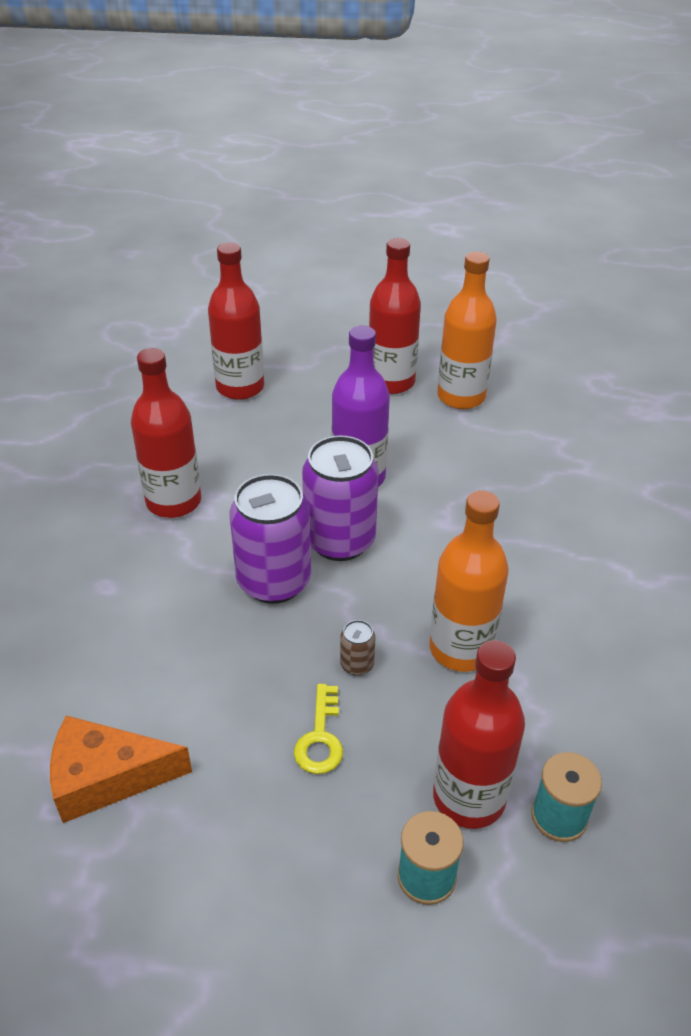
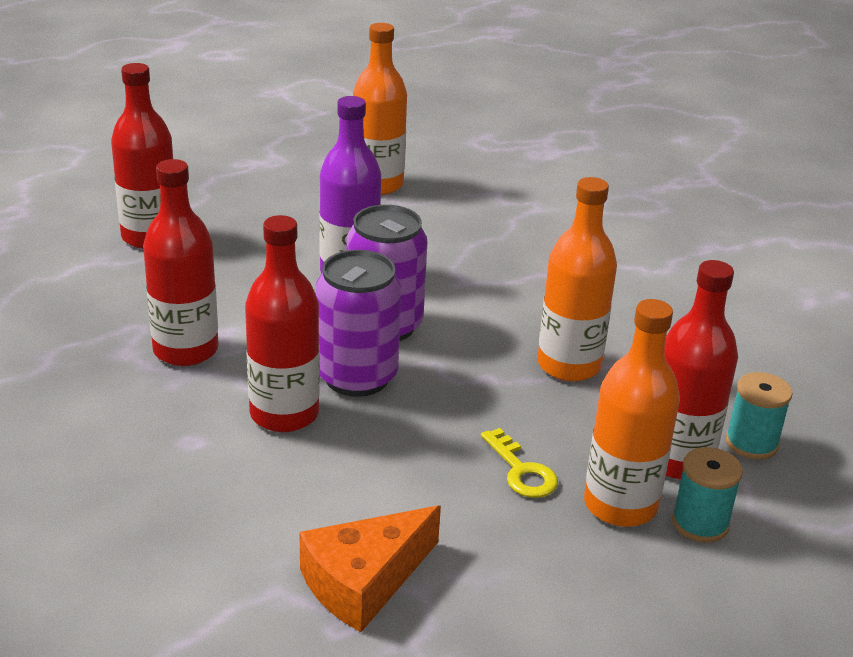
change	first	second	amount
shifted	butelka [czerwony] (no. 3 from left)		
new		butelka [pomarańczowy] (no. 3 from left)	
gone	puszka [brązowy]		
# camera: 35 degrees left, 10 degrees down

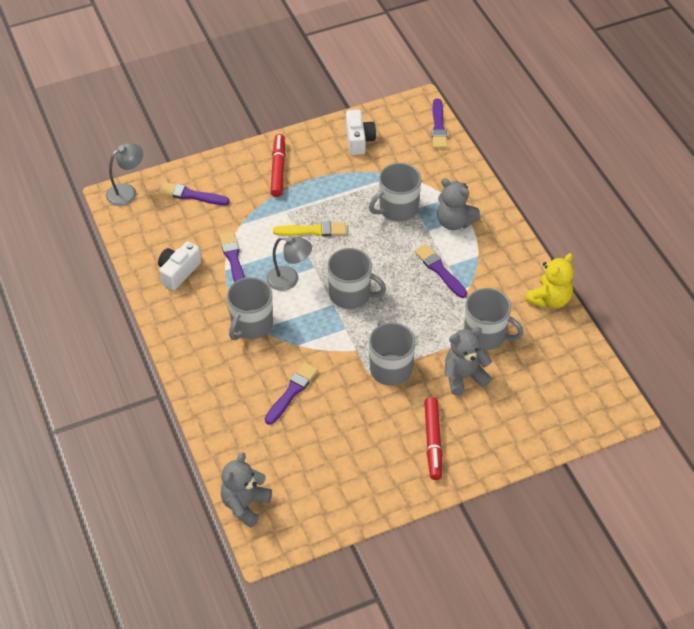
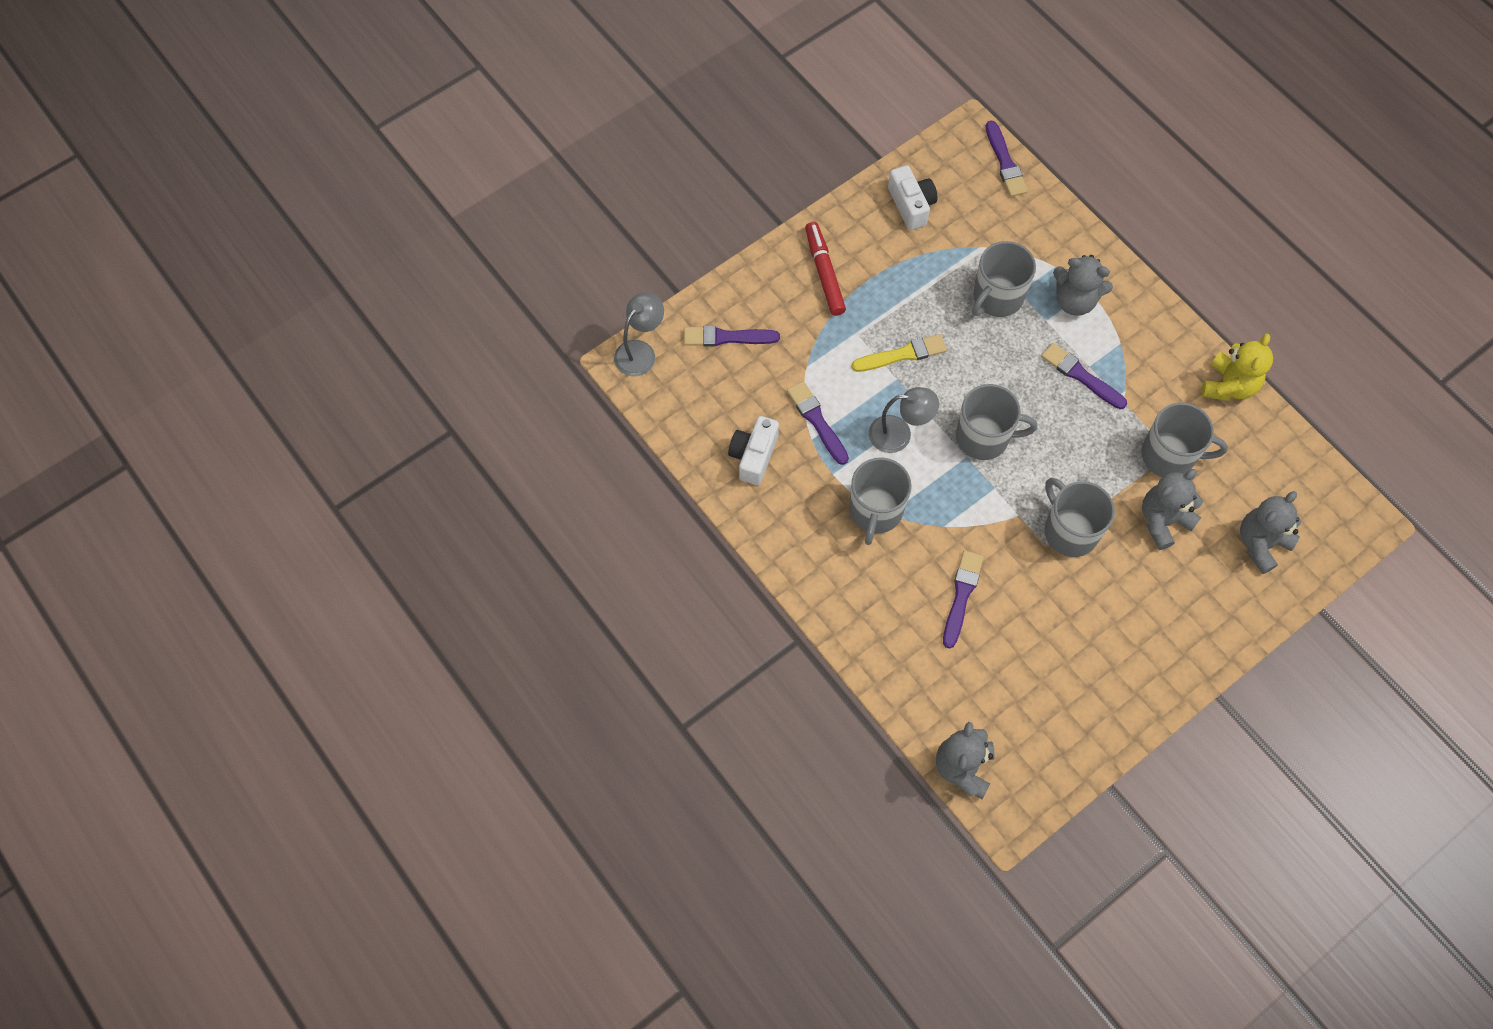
change	first	second	amount
new		miś [szary] (no. 4 from left)	
gone	flamaster [czerwony] (no. 2 from left)		
# camera: 15 degrees left, 15 degrees up

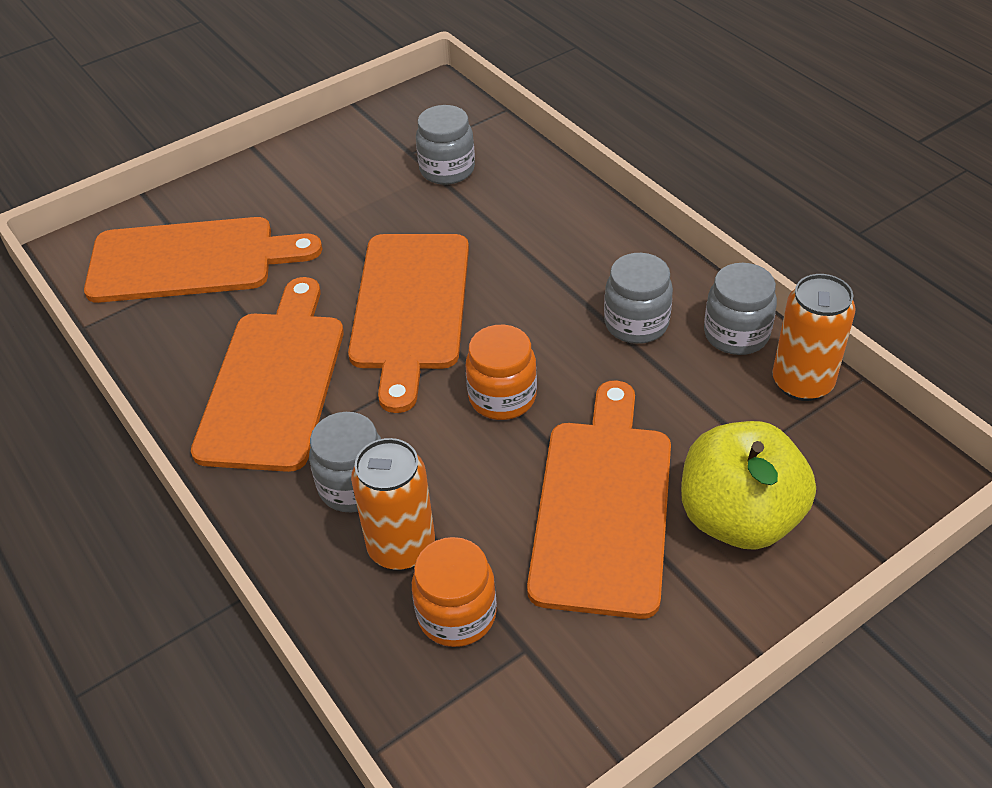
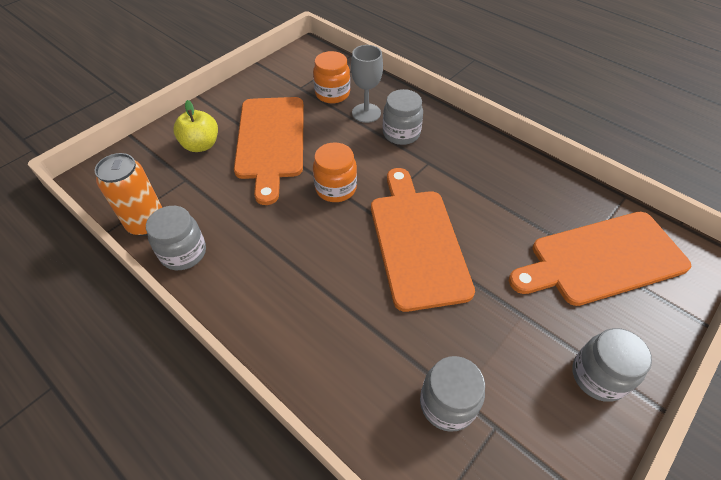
change	first	second	amount
scaled	jabłko [żółty]		x0.64
swapped	puszka [pomarańczowy] (no. 1 from left)	kielich [szary]	
shifted	słoik [szary] (no. 3 from left in the first image)	słoik [szary] (no. 4 from left)	
gone	deska do krojenia [pomarańczowy] (no. 2 from left)		
# camera: 165 degrees right, 5 degrees up

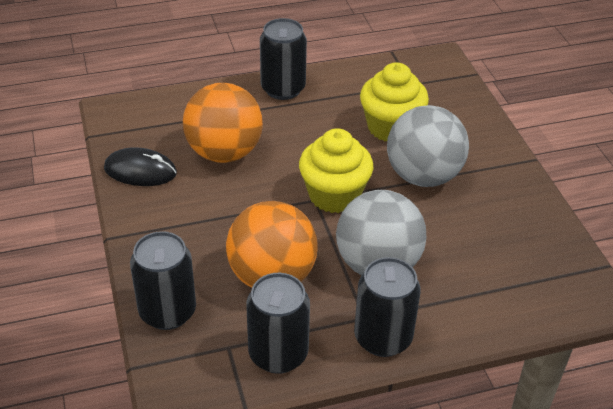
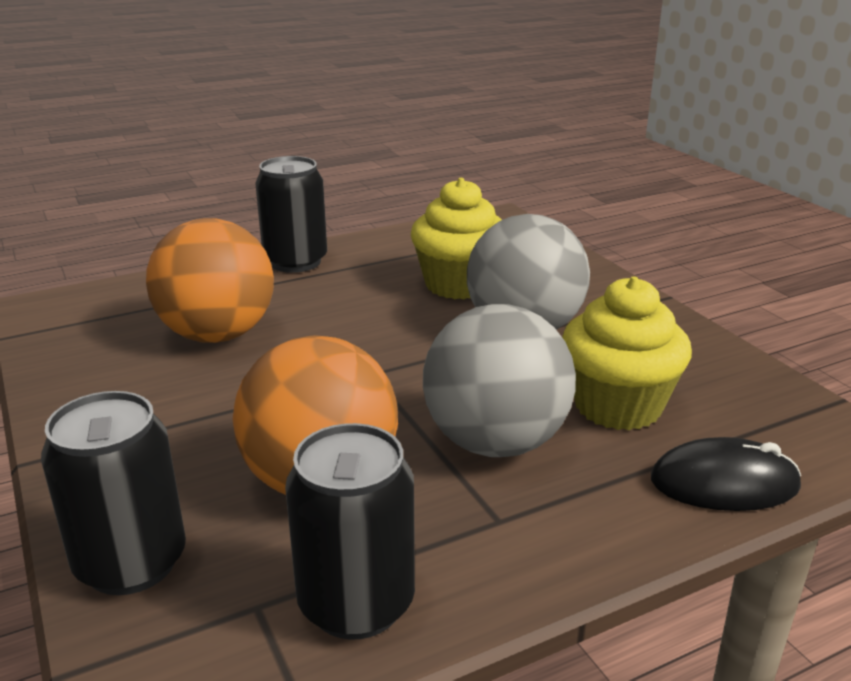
change	first	second	amount
shifted	muffinka [żółty] (no. 1 from left in the first image)	muffinka [żółty] (no. 2 from left)	
shifted	myszka [czarny]		
gone	puszka [czarny] (no. 4 from left)		
# camera: 10 degrees left, 15 degrees down

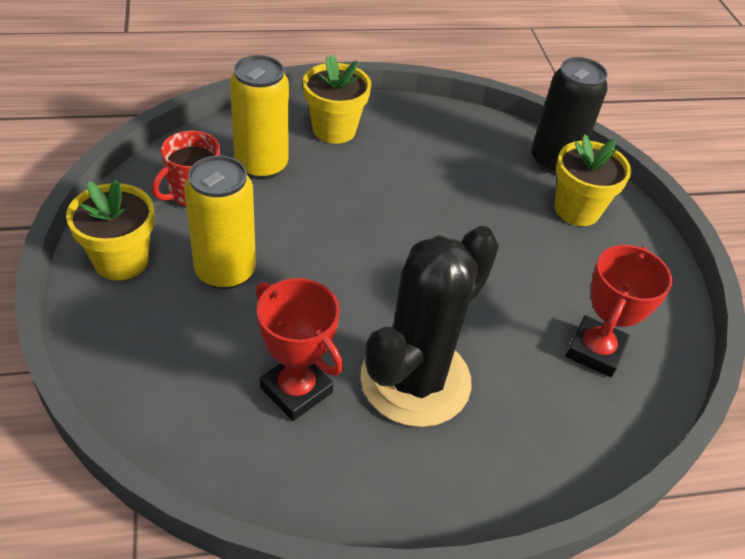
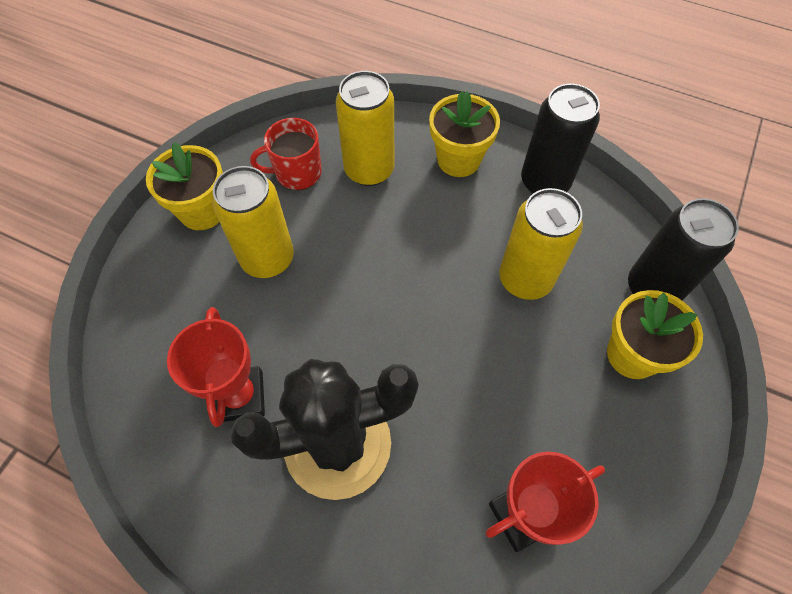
change	first	second	amount
new		puszka [żółty] (no. 3 from left)	
new		puszka [czarny] (no. 1 from left)	
# camera: 40 degrees right, 15 degrees up

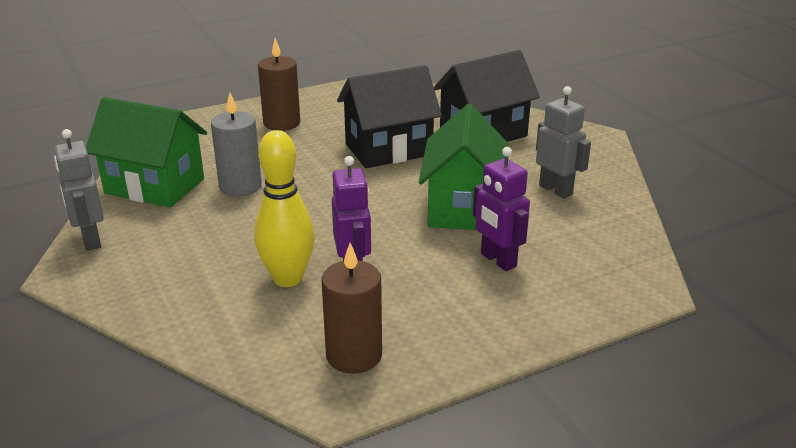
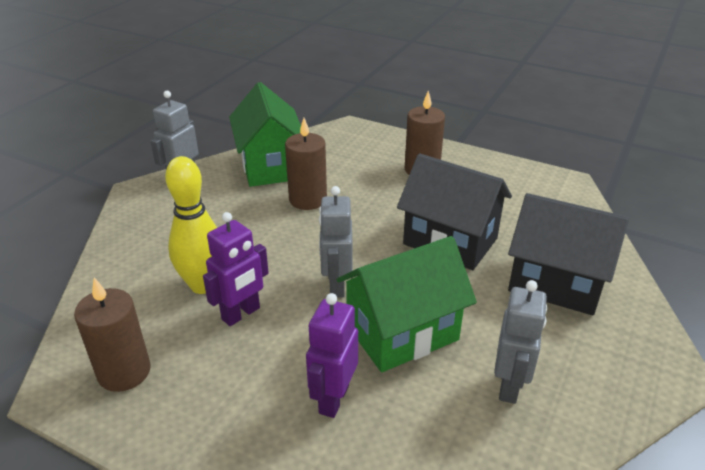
change	first	second	amount
repainted	świeca [szary]	świeca [brązowy] (no. 2 from left)	
new		robot [szary] (no. 2 from left)	
# camera: 55 degrees right, 5 degrees up

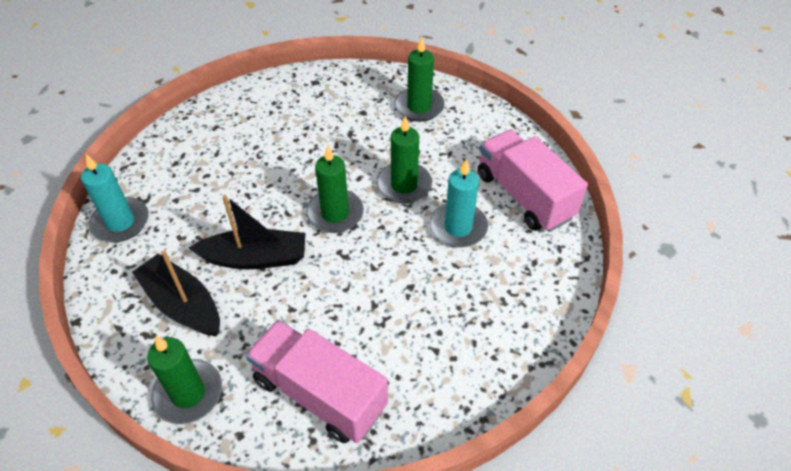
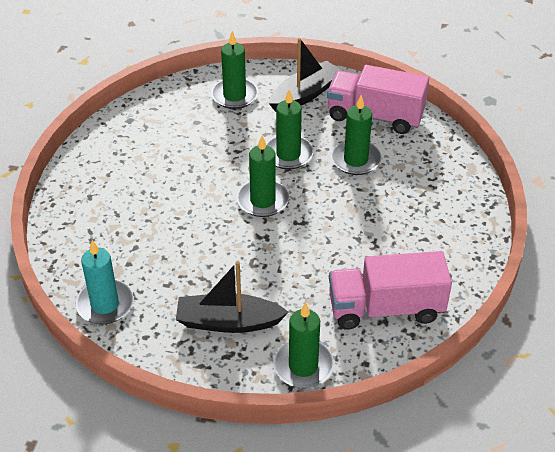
change	first	second	amount
shifted	łódka [czarny] (no. 2 from left)		
repainted	świeca [turkusowy] (no. 2 from left)	świeca [zielony] (no. 5 from left)	
# camera: 40 degrees left, 5 degrees down

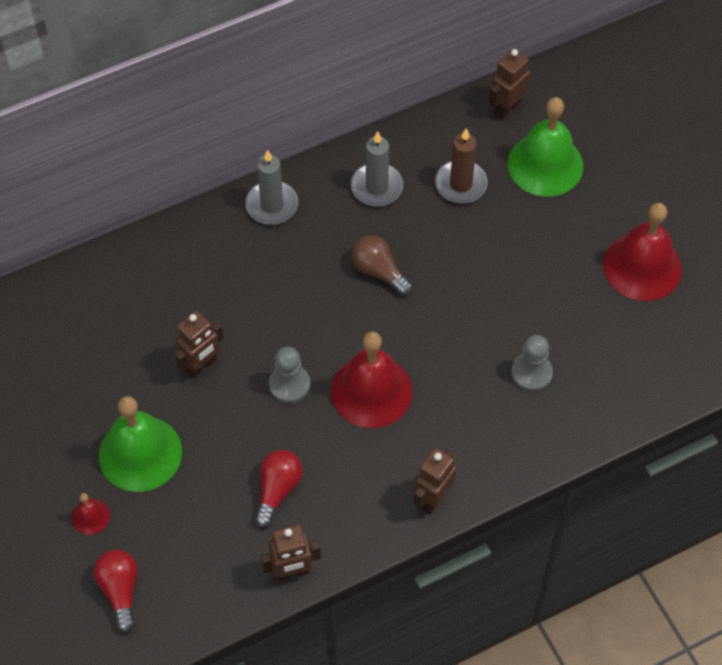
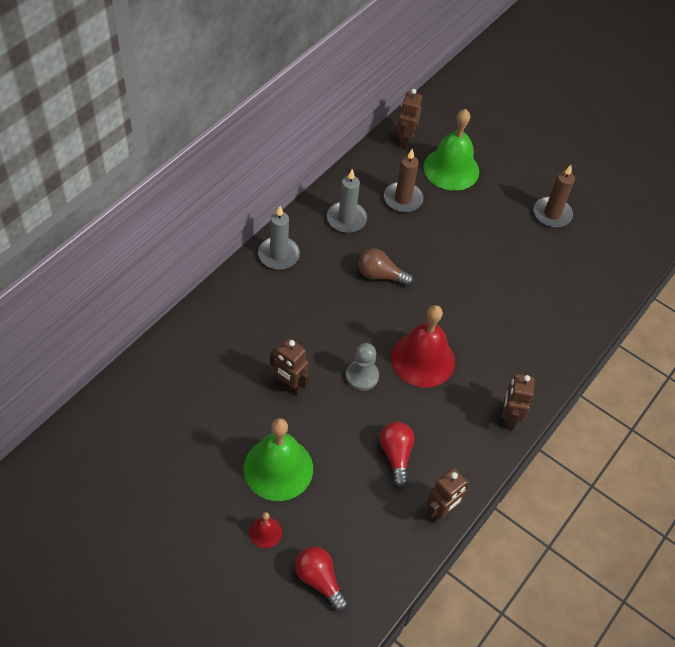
change	first	second	amount
rotated	robot [brązowy] (no. 1 from left)		105 degrees clockwise
swapped	dzwonek [czerwony] (no. 3 from left)	świeca [brązowy] (no. 2 from left)	
gone	pionek [szary] (no. 2 from left)		
# camera: 30 degrees left, 5 degrees down

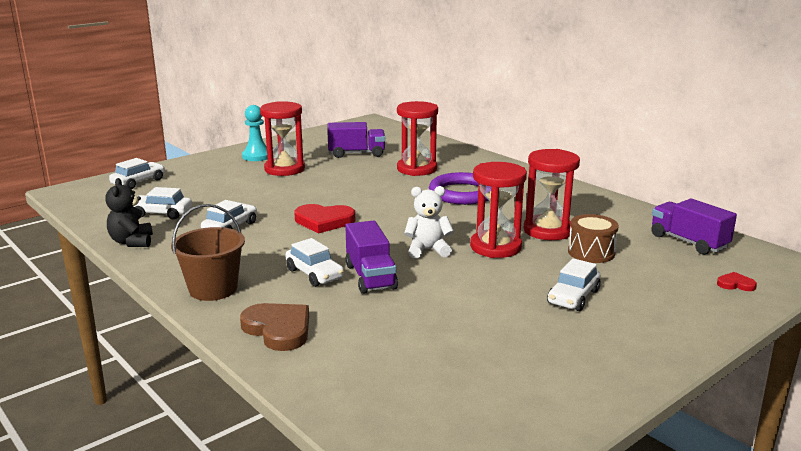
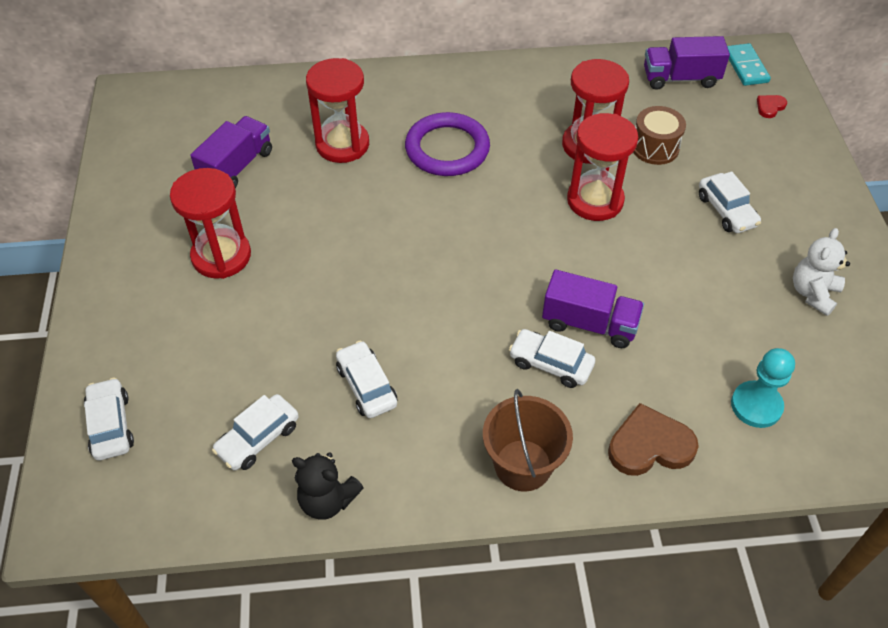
change	first	second	amount
rotated	samochód [biały] (no. 4 from left)		150 degrees counterclockwise
new		kostka domina [turkusowy]	
shifted	pionek [turkusowy]		
shifted	miś [biały]		
gone	serce [czerwony] (no. 1 from left)		
# camera: 55 degrees left, 30 degrees up

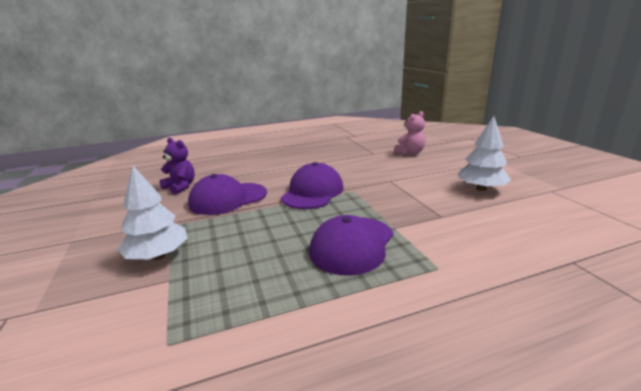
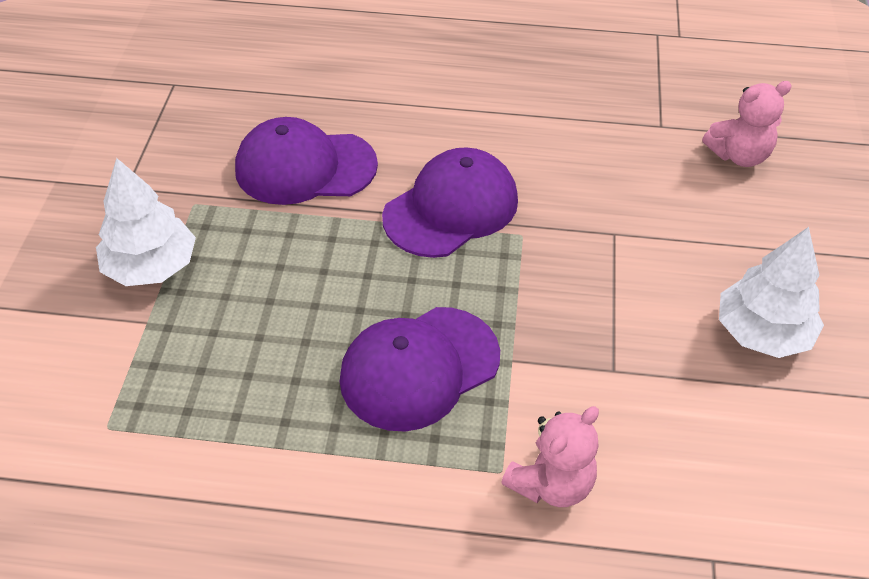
change	first	second	amount
new		miś [różowy] (no. 1 from left)	
gone	miś [fioletowy]		
# camera: 25 degrees right, 25 degrees up

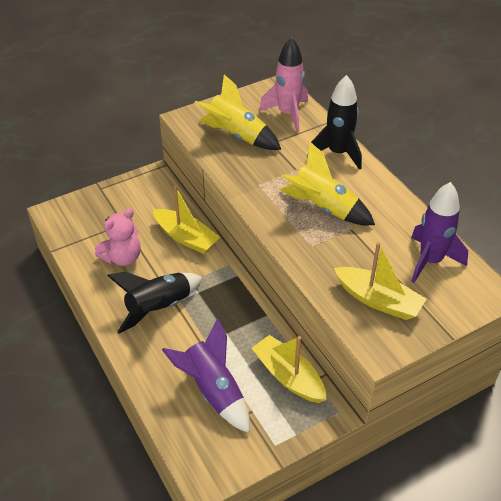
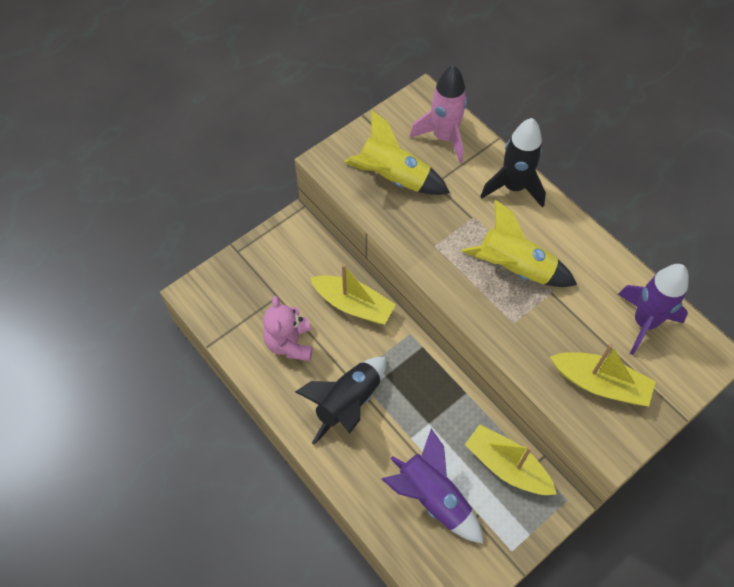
change	first	second	amount
rotated	miś [różowy]		135 degrees clockwise
# camera: 10 degrees left, 15 degrees up

